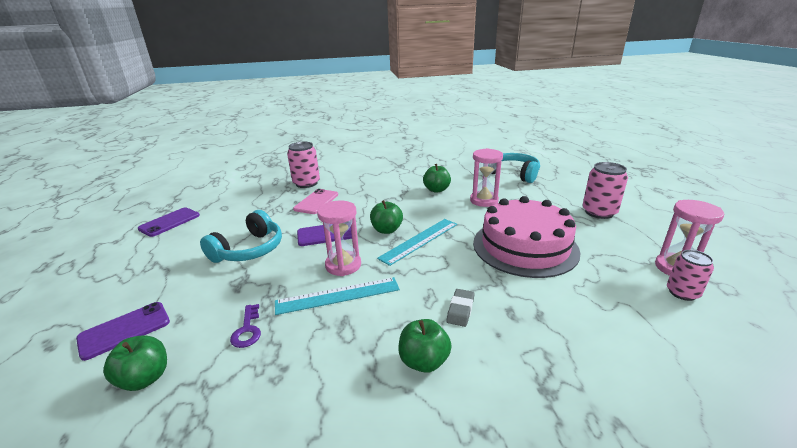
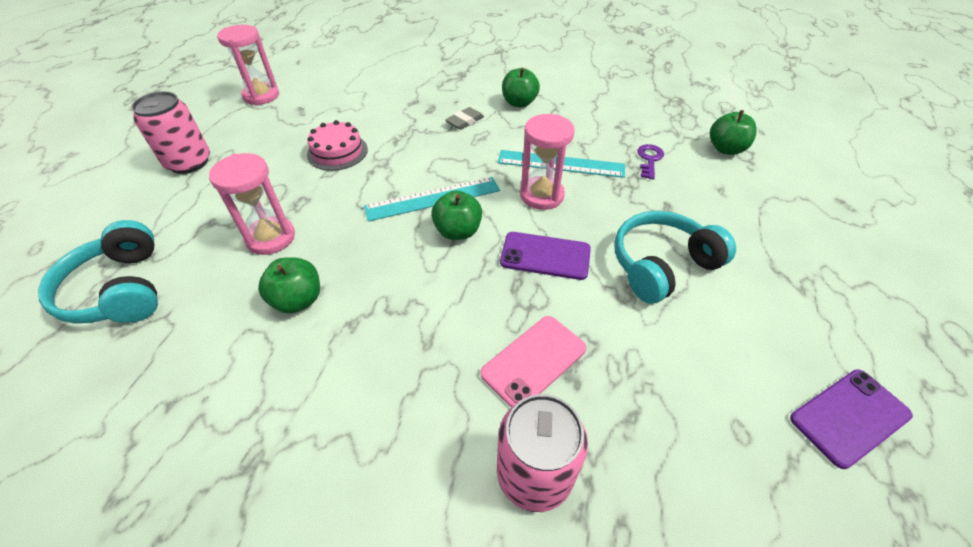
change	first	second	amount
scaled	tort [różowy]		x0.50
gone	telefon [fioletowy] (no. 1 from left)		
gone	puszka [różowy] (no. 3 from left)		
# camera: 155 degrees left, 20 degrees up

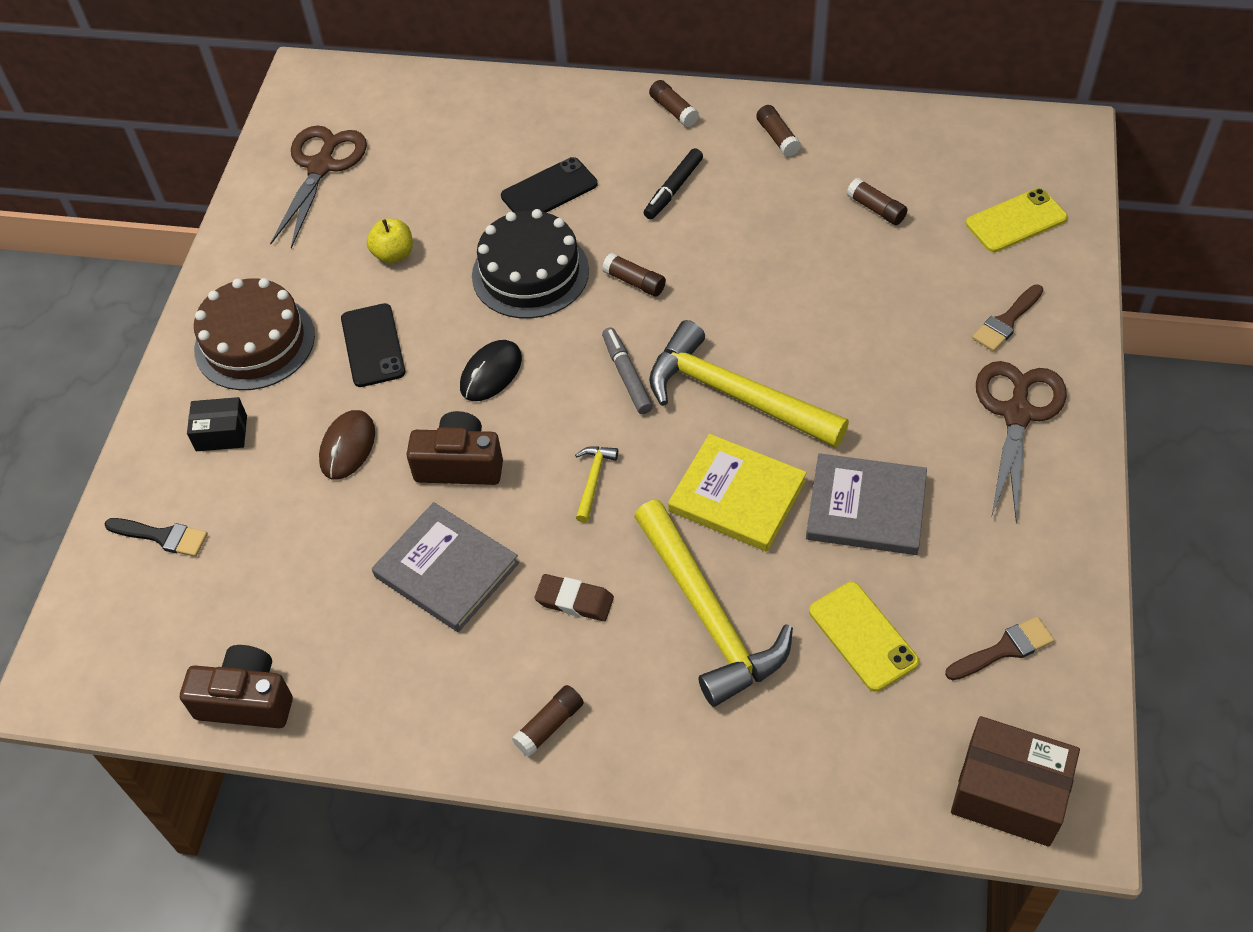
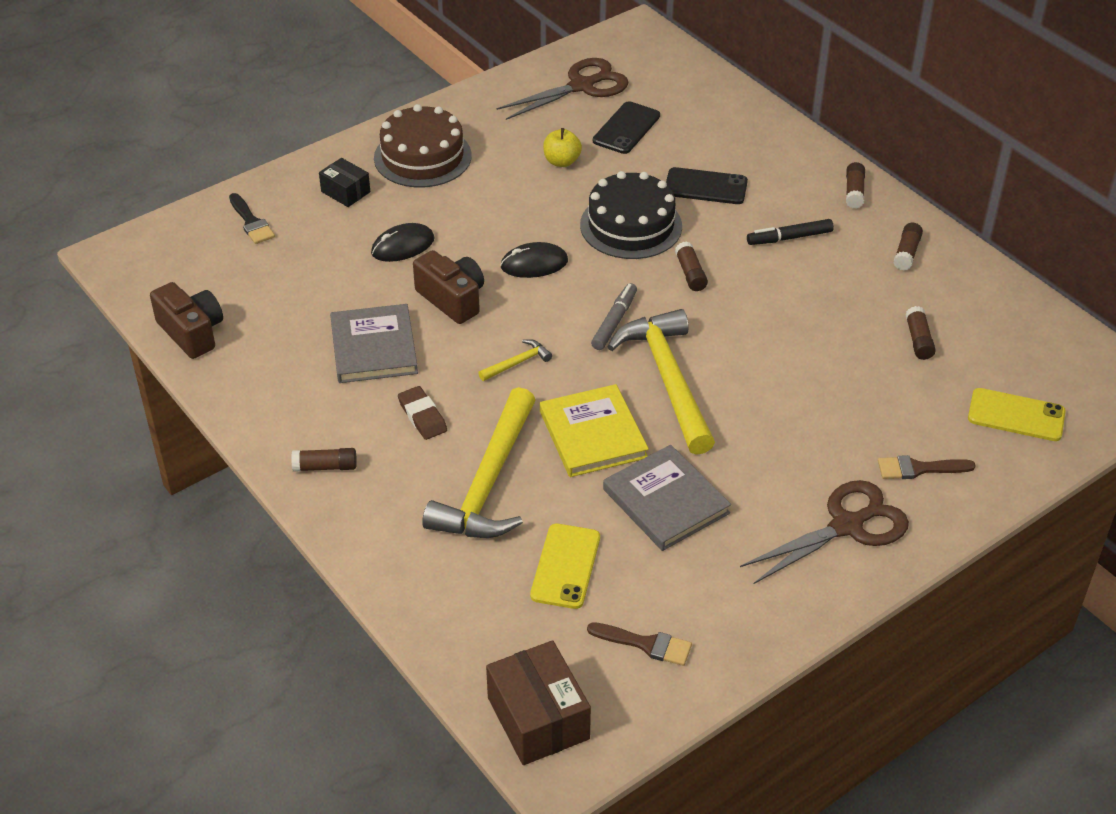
change	first	second	amount
repainted	myszka [brązowy]	myszka [czarny] (no. 1 from left)	
shifted	telefon [czarny] (no. 1 from left)		
# camera: 40 degrees right, 10 degrees down

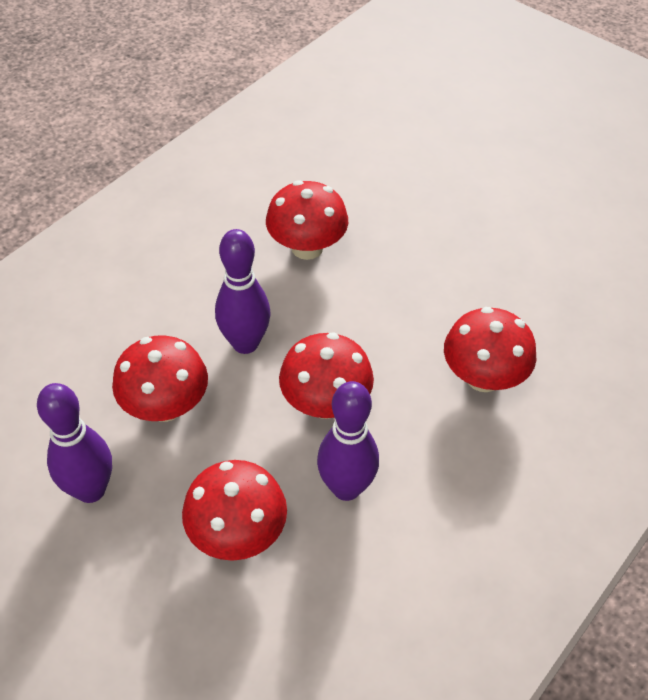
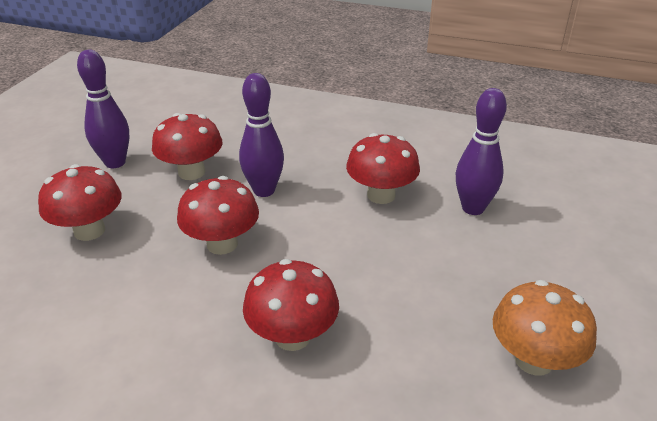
change	first	second	amount
shifted	kręgiel [fioletowy] (no. 3 from left)		
new		grzyb [pomarańczowy]	
# camera: 70 degrees right, 15 degrees down

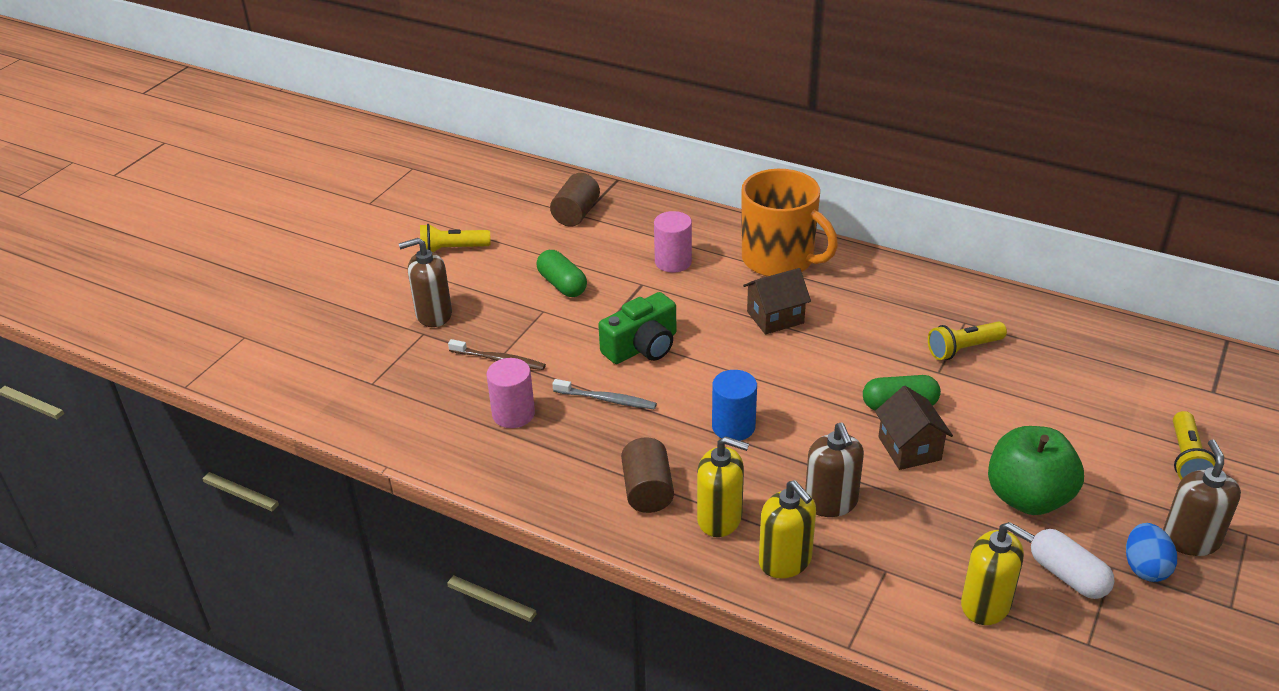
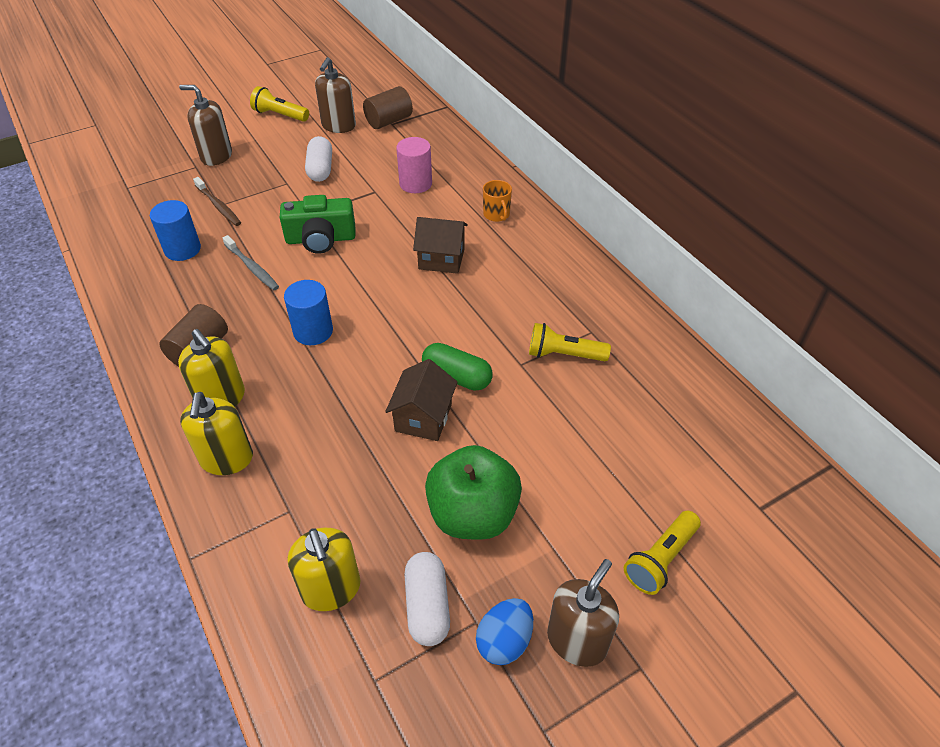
change	first	second	amount
repainted	walec [różowy] (no. 1 from left)	walec [niebieski] (no. 1 from left)	
repainted	kapsułka [zielony] (no. 1 from left)	kapsułka [biały] (no. 1 from left)	
shifted	dozownik mydła [brązowy] (no. 2 from left)		
scaled	kubek [pomarańczowy]		x0.41
# camera: 30 degrees right, 10 degrees up

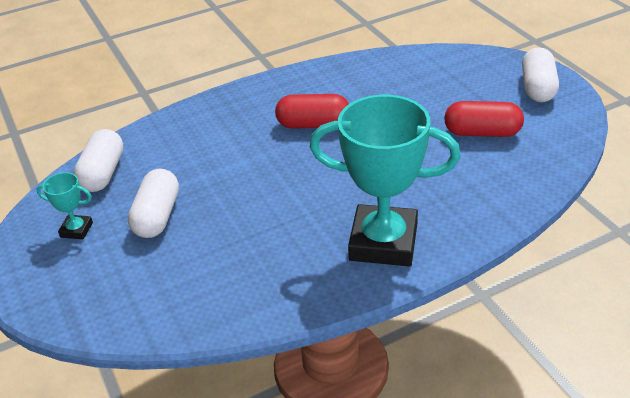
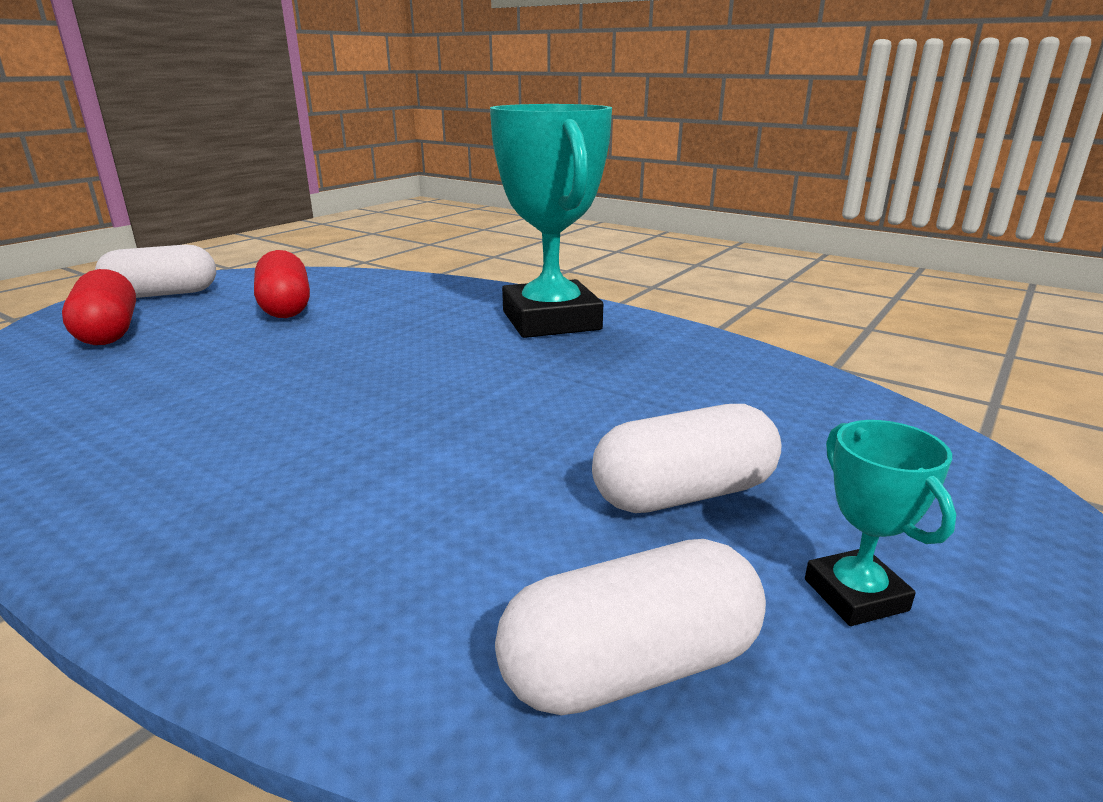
change	first	second	amount
shifted	kapsułka [czerwony] (no. 1 from left)		
# camera: 120 degrees left, 15 degrees down

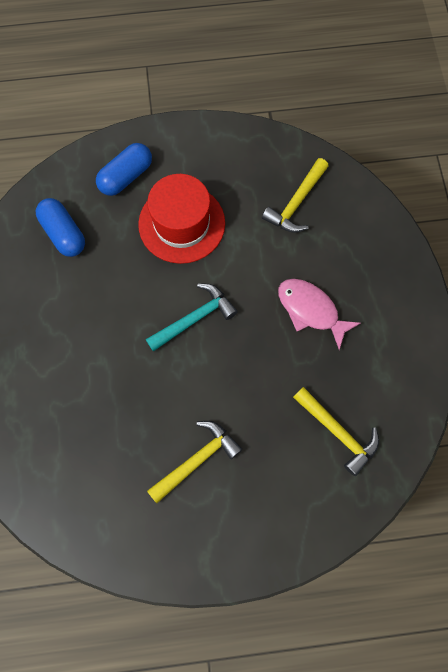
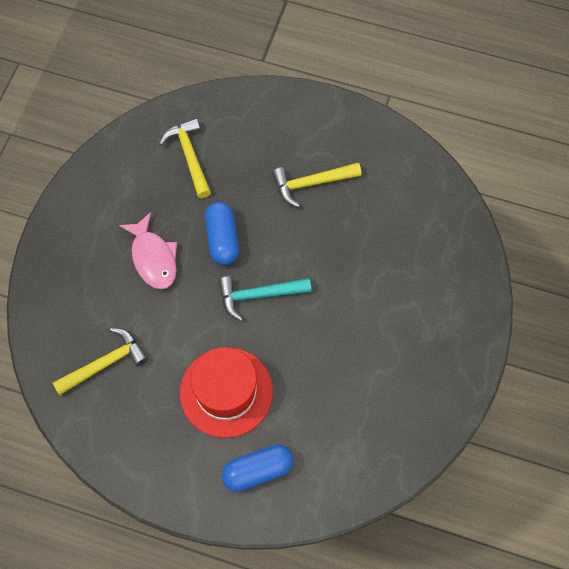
change	first	second	amount
shifted	kapsułka [niebieski] (no. 1 from left)		
# camera: 155 degrees left, 5 degrees down

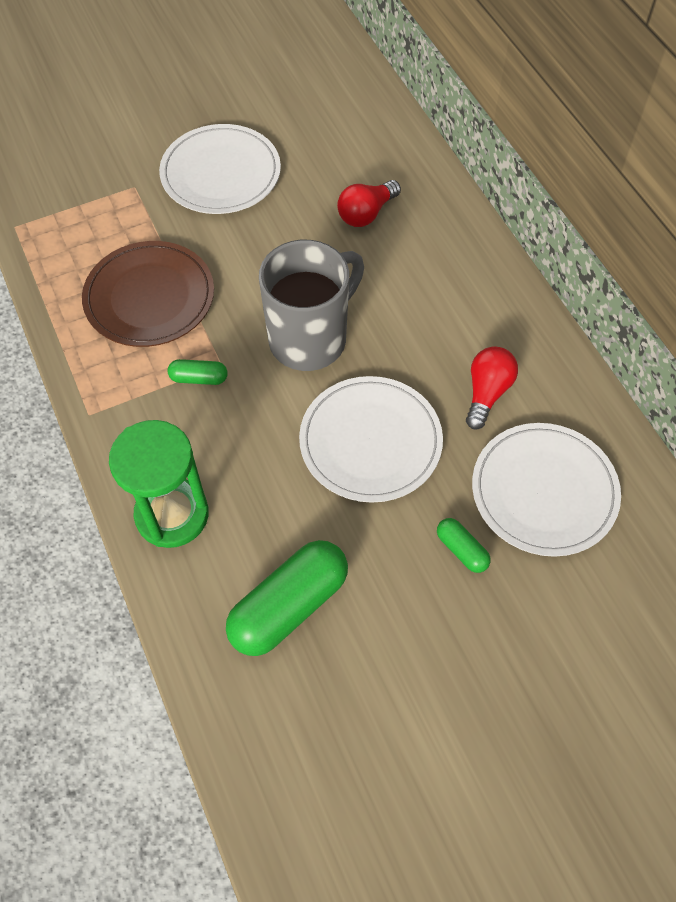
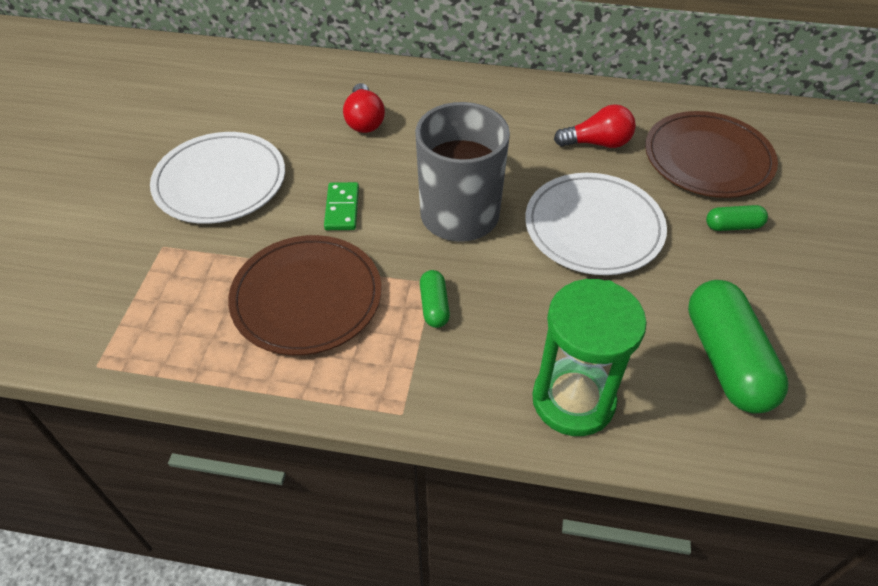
change	first	second	amount
new		kostka domina [zielony]	
rotated	kapsułka [zielony] (no. 1 from left)		45 degrees counterclockwise
rotated	żarówka [czerwony] (no. 2 from left)		120 degrees clockwise
repainted	talerz [biały] (no. 3 from left)	talerz [brązowy] (no. 2 from left)	
# camera: 55 degrees left, 10 degrees down

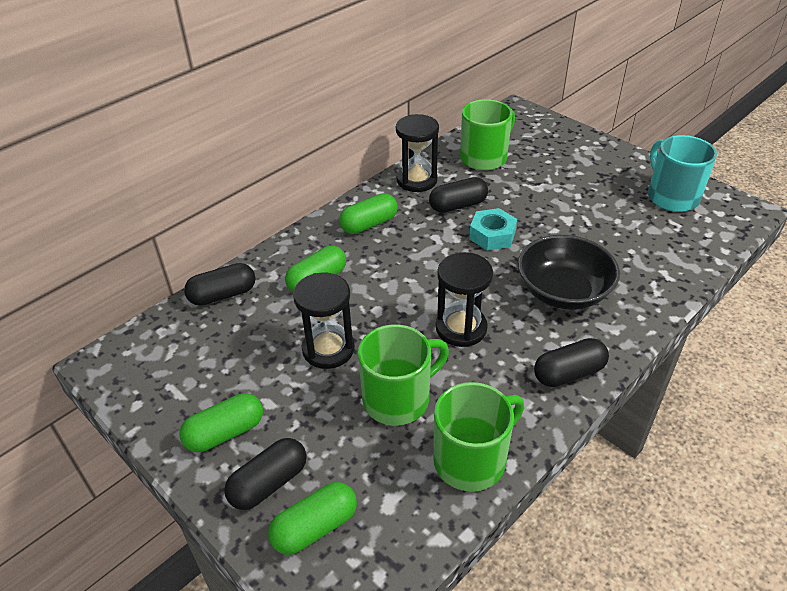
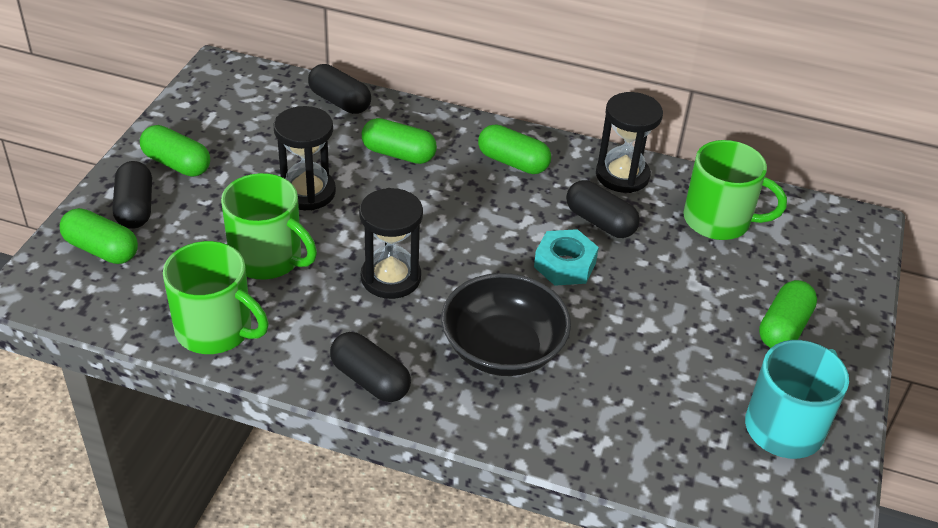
change	first	second	amount
rotated	kapsułka [czarny] (no. 2 from left in the first image)	kapsułka [czarny] (no. 1 from left)	60 degrees clockwise
new		kapsułka [zielony] (no. 5 from left)	
# camera: 60 degrees right, 0 degrees up

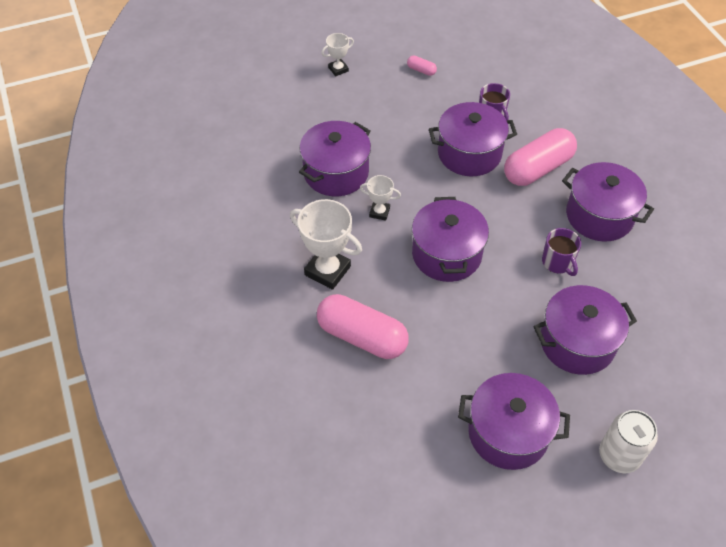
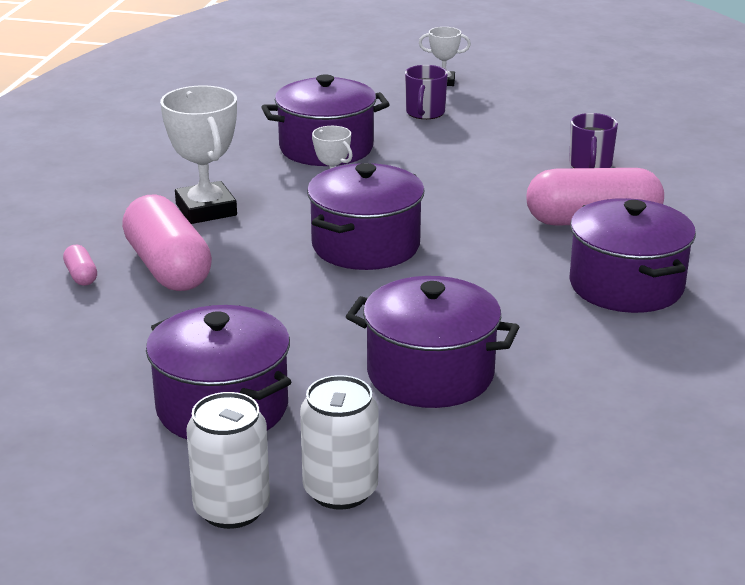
change	first	second	amount
shifted	kapsułka [różowy] (no. 2 from left in the first image)	kapsułka [różowy] (no. 1 from left)	
new		puszka [biały] (no. 1 from left)	
shifted	kubek [fioletowy] (no. 2 from left in the first image)	kubek [fioletowy] (no. 1 from left)	
gone	garnek [fioletowy] (no. 3 from left)		
# camera: 35 degrees right, 25 degrees down

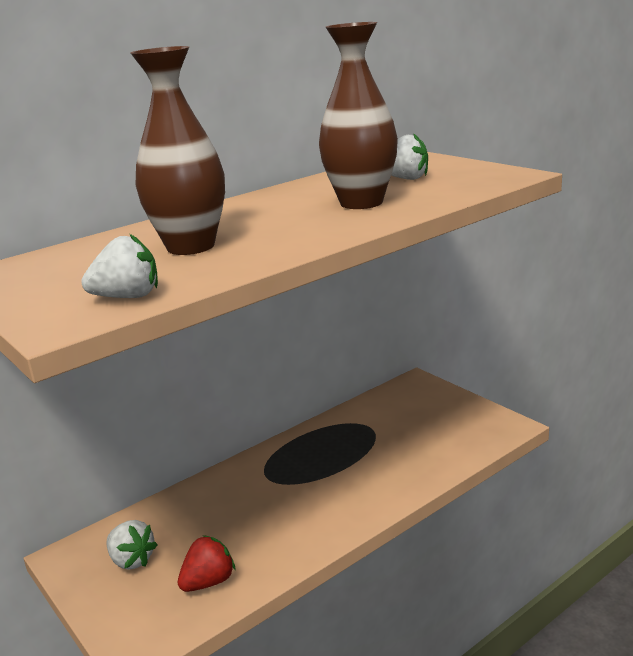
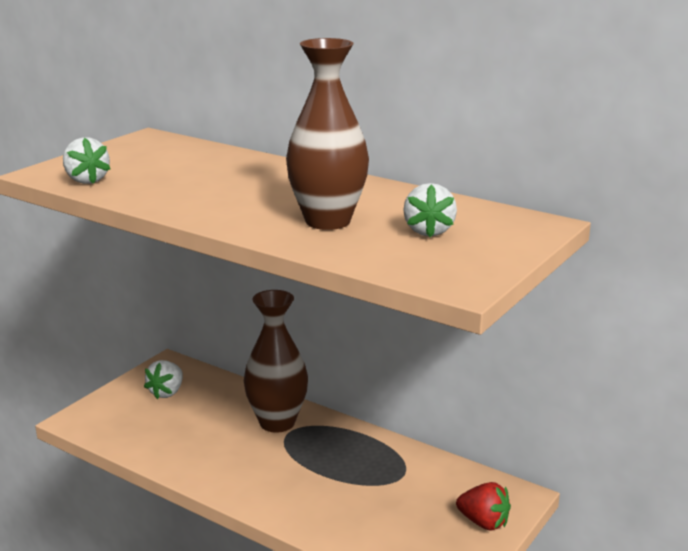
change	first	second	amount
shifted	wazon [brązowy] (no. 1 from left)		
shifted	truskawka [czerwony]		
# camera: 70 degrees right, 0 degrees up

